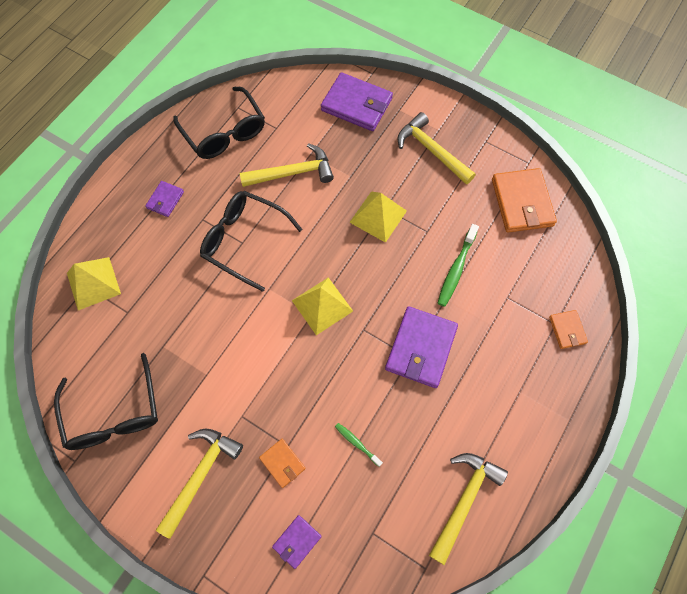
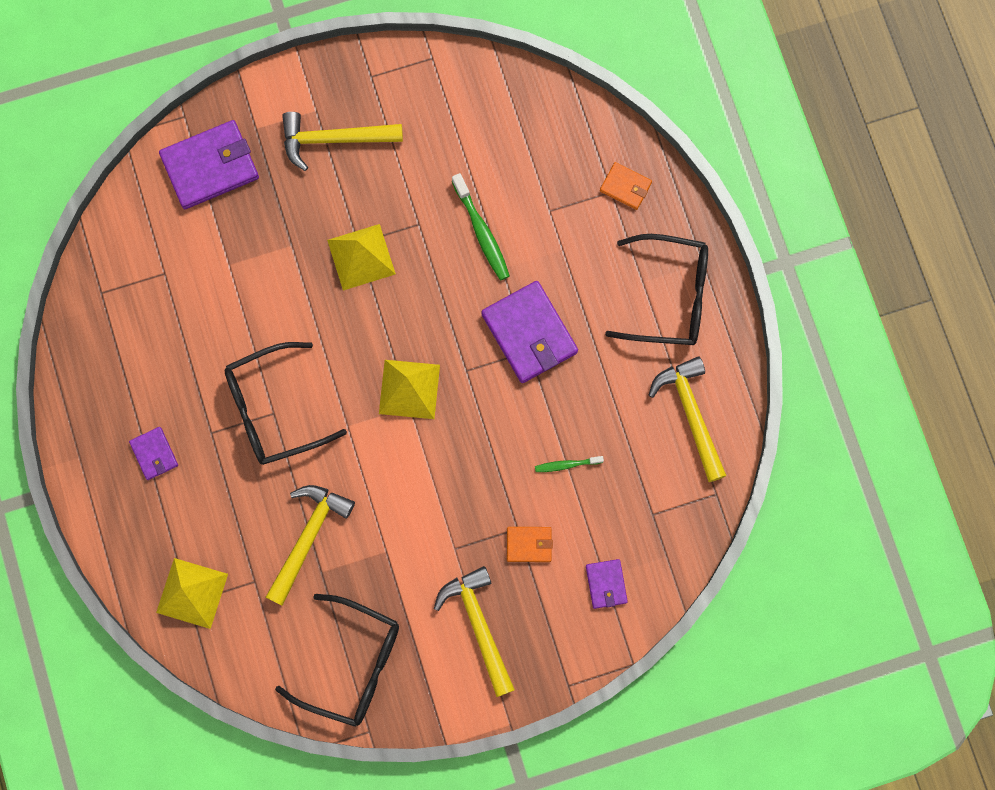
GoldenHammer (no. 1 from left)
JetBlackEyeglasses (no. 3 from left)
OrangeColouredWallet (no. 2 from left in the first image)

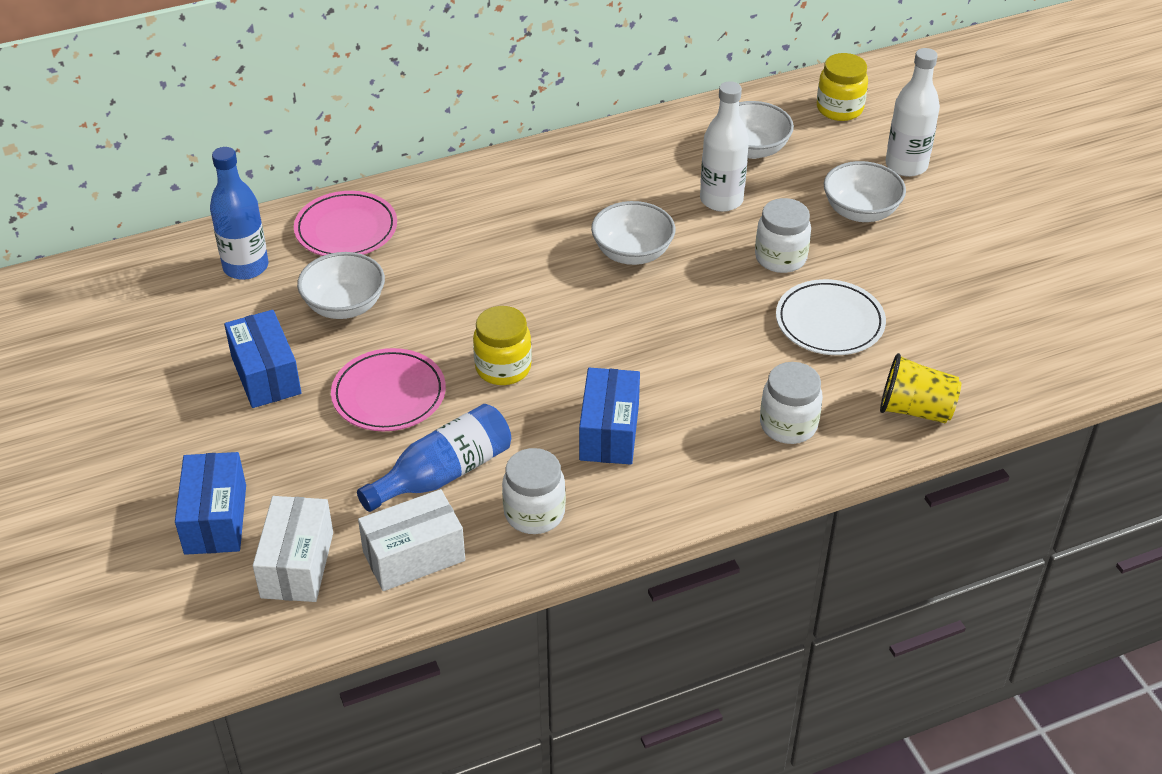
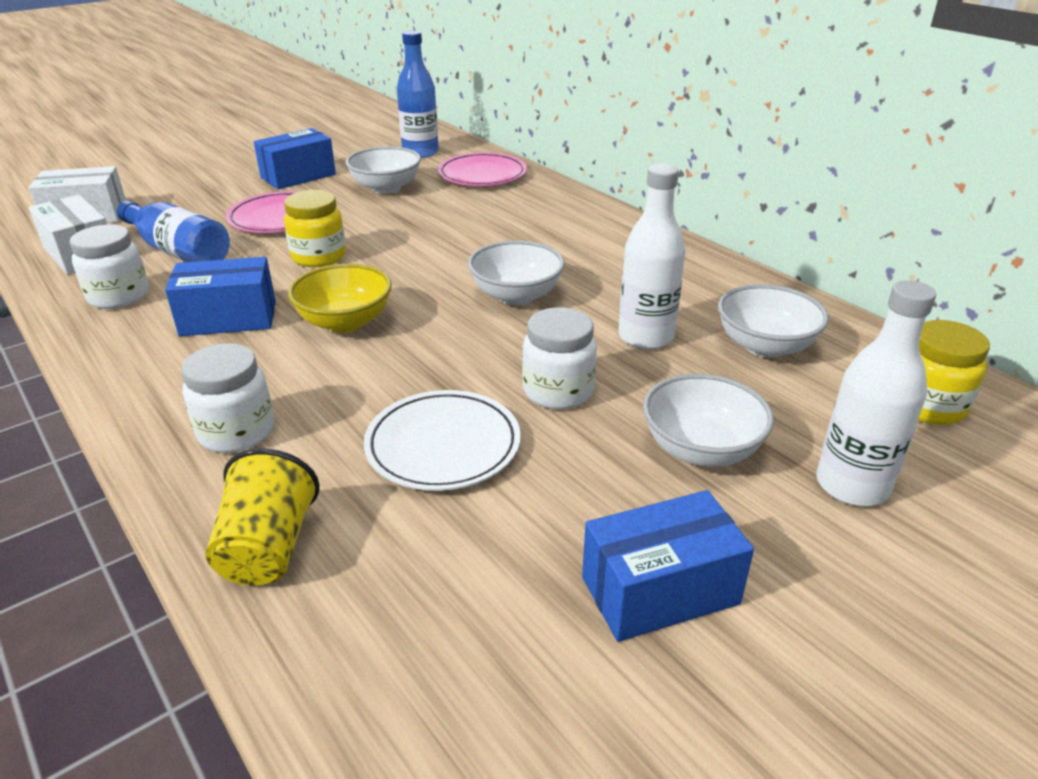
GoldenBowl
BluePackage (no. 3 from left)

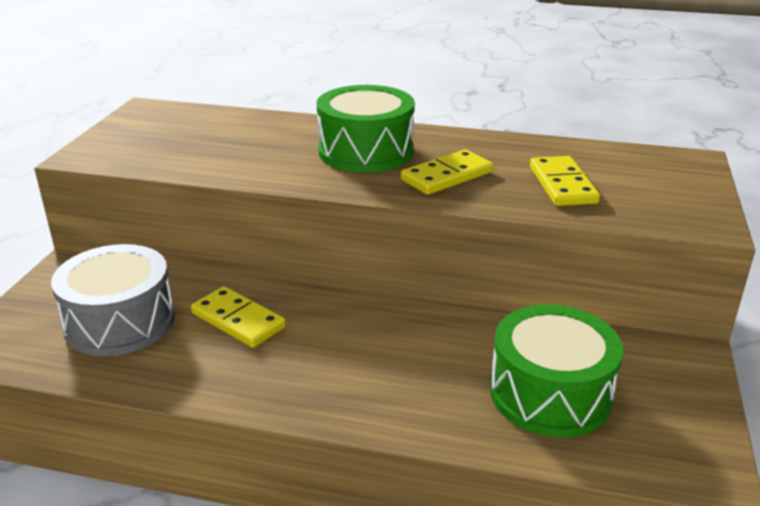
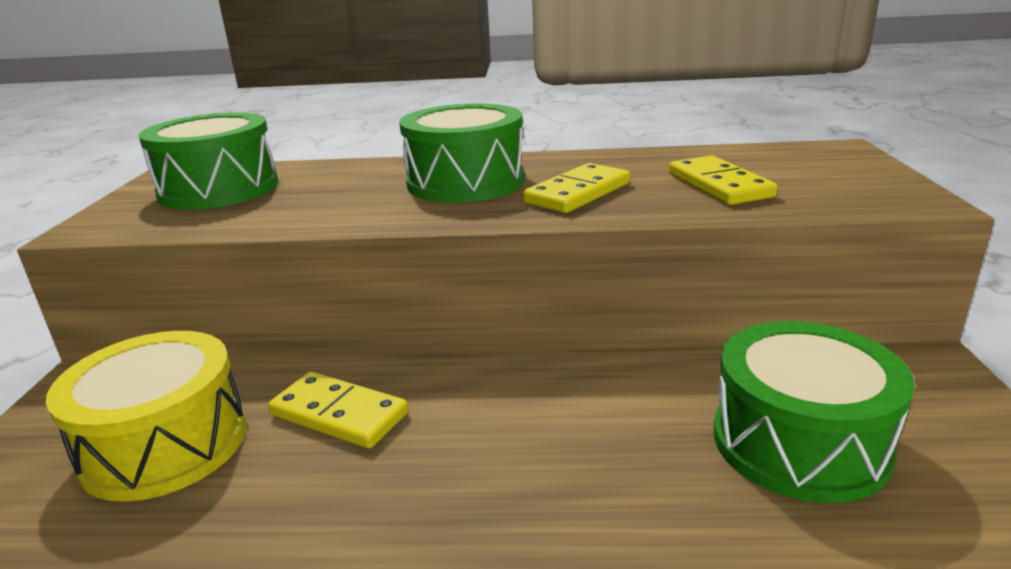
GoldenSnareDrum
GreenSnareDrum (no. 1 from left)

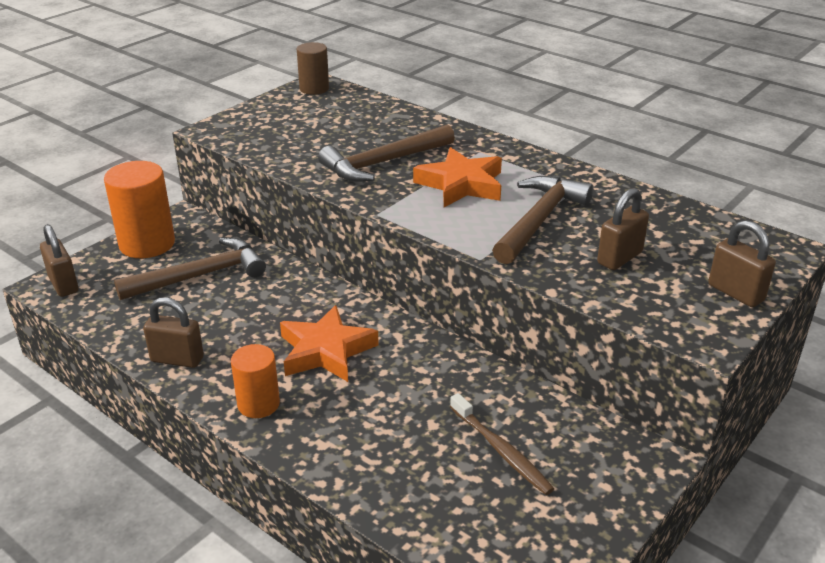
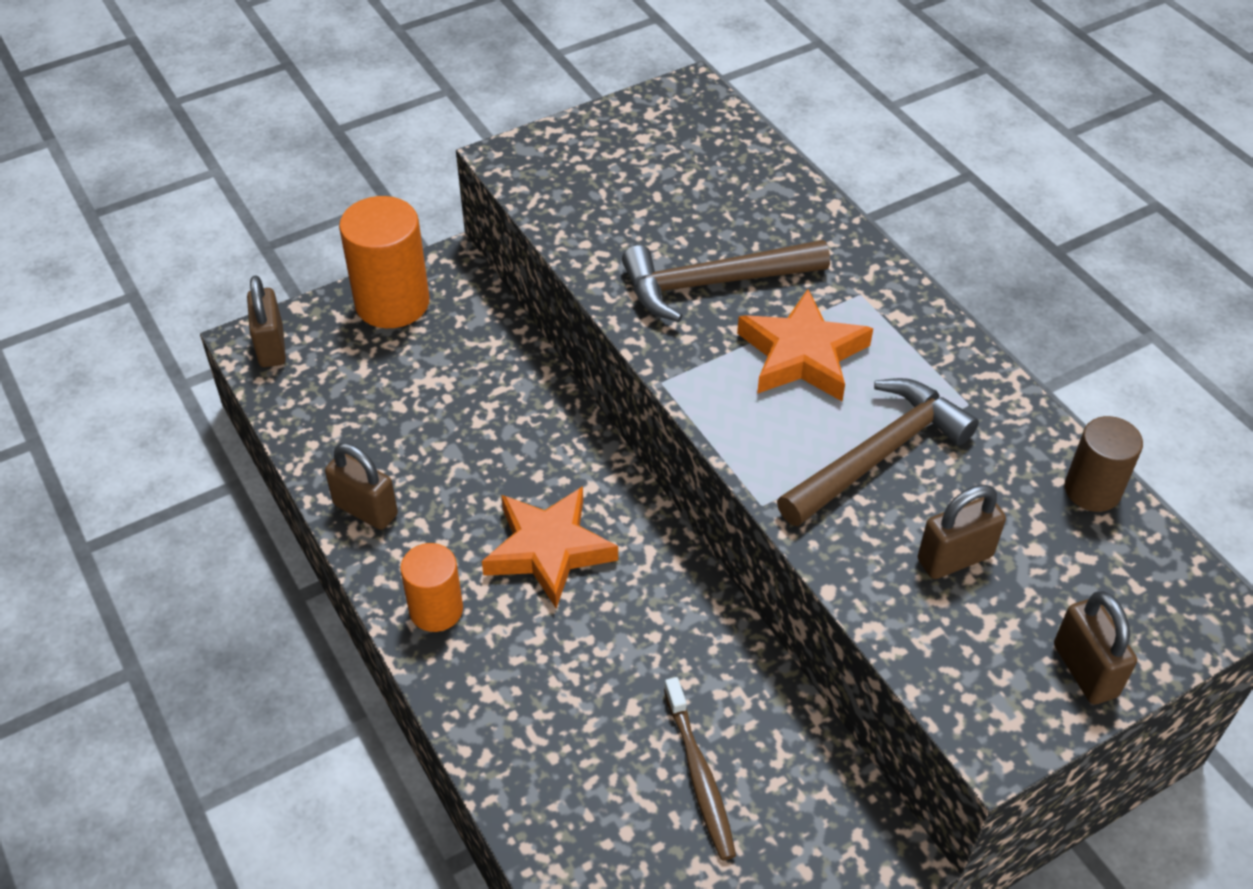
DarkBrownSolidCylinder
DarkBrownHammer (no. 1 from left in the first image)

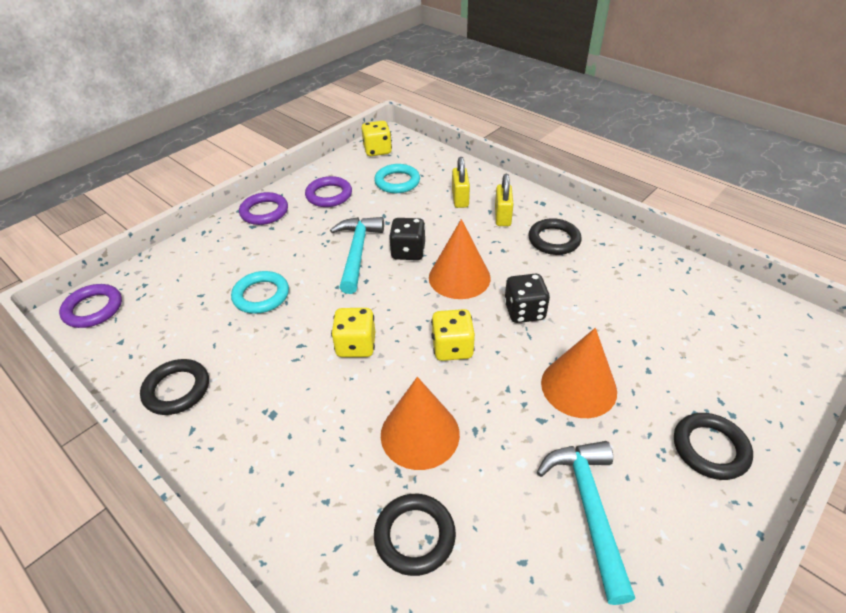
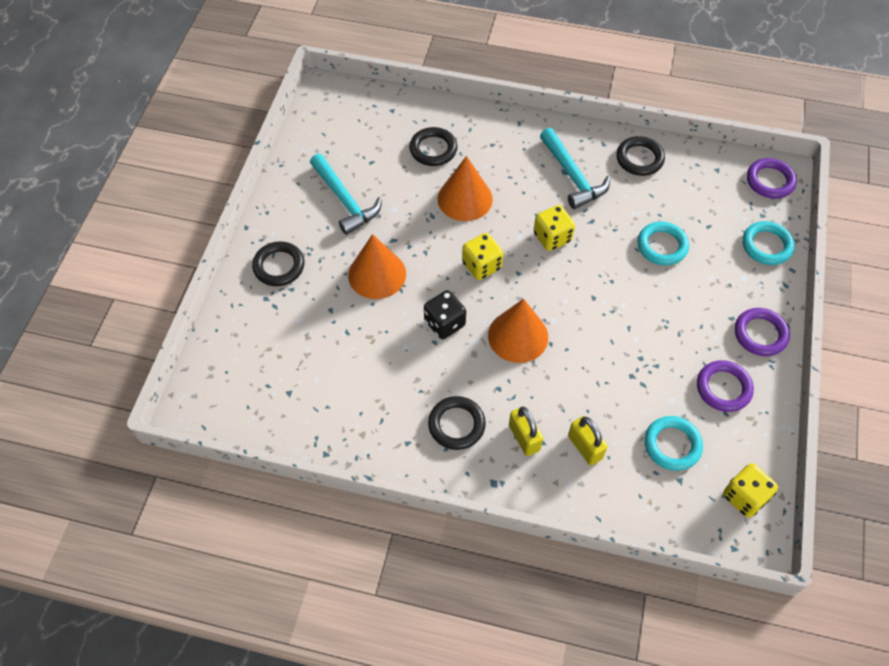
TealHammer (no. 2 from left)
TealRing (no. 3 from left)
JetBlackDice (no. 1 from left in the first image)

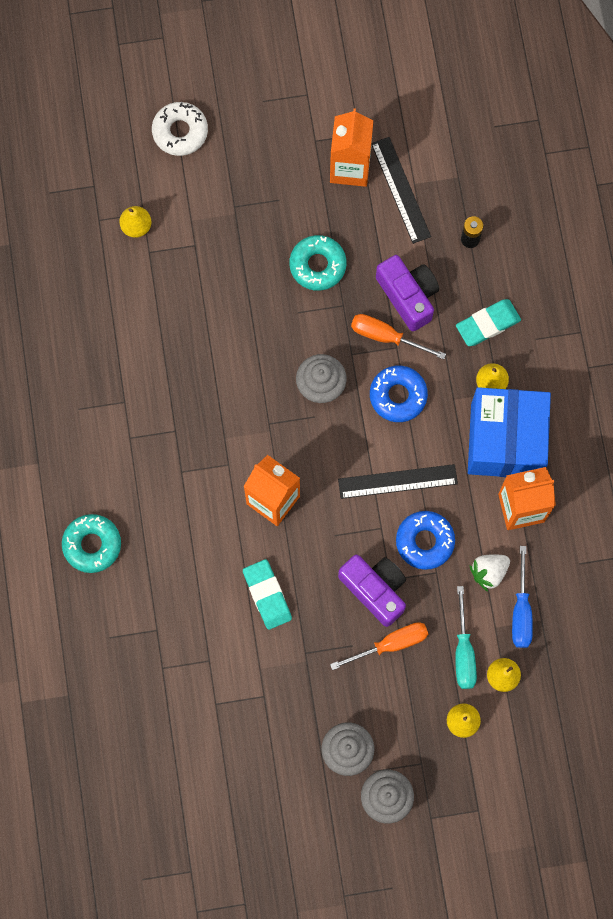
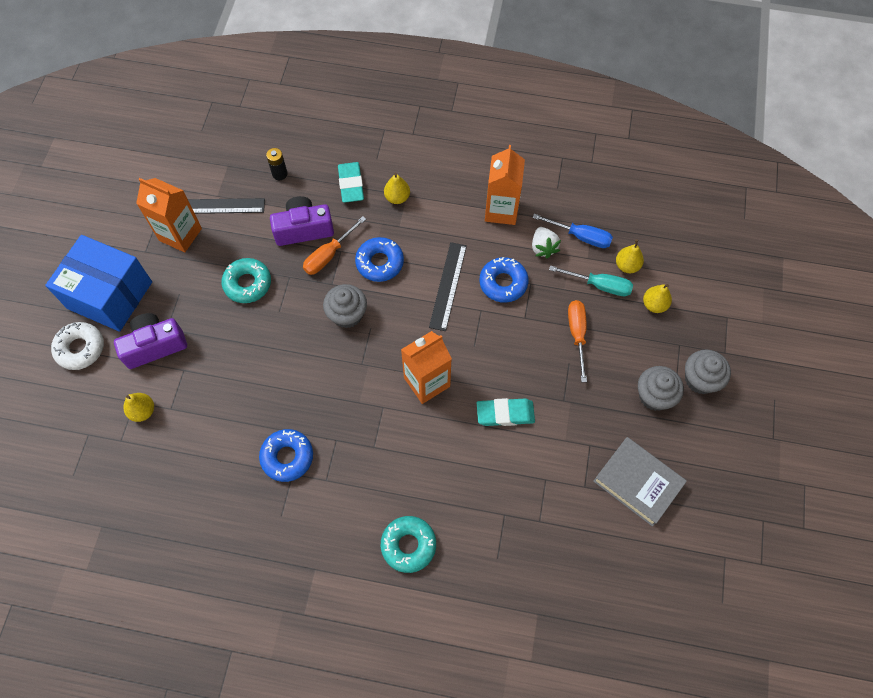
BluePackage
RoyalPurplePhotoCamera (no. 1 from left)
BlueDonut (no. 1 from left)
GrayHardback

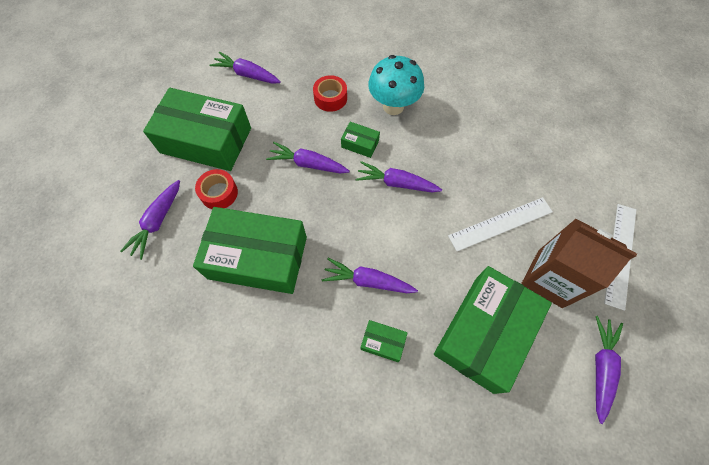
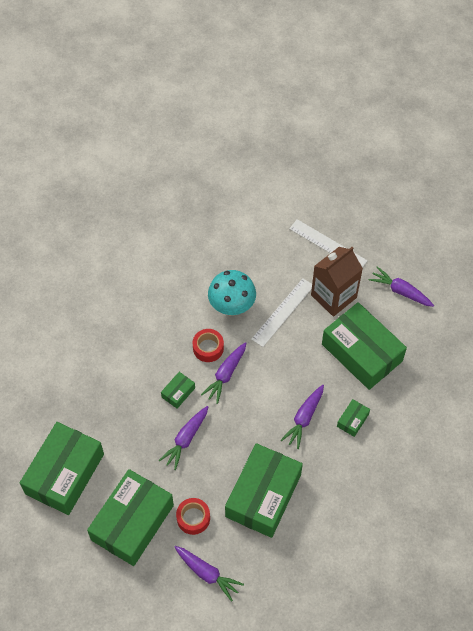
GreenPackage (no. 1 from left)
ScarletRollOfTape (no. 2 from left)
TealFungus
WhiteStraightedge (no. 1 from left)

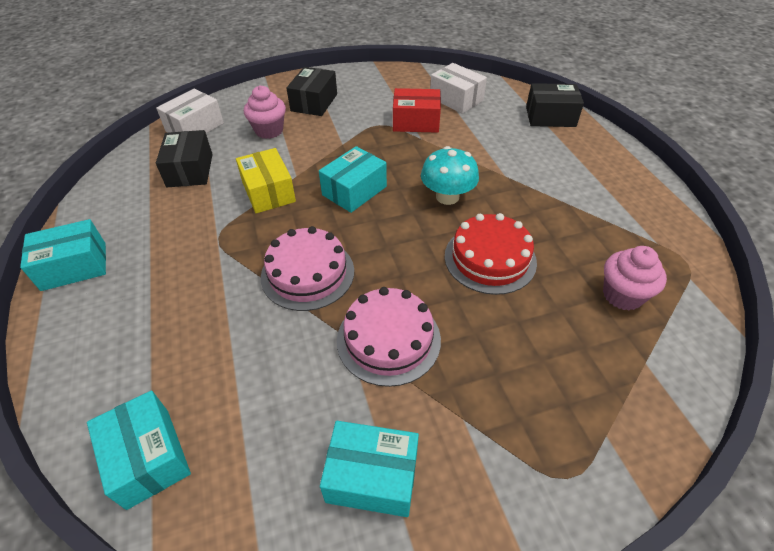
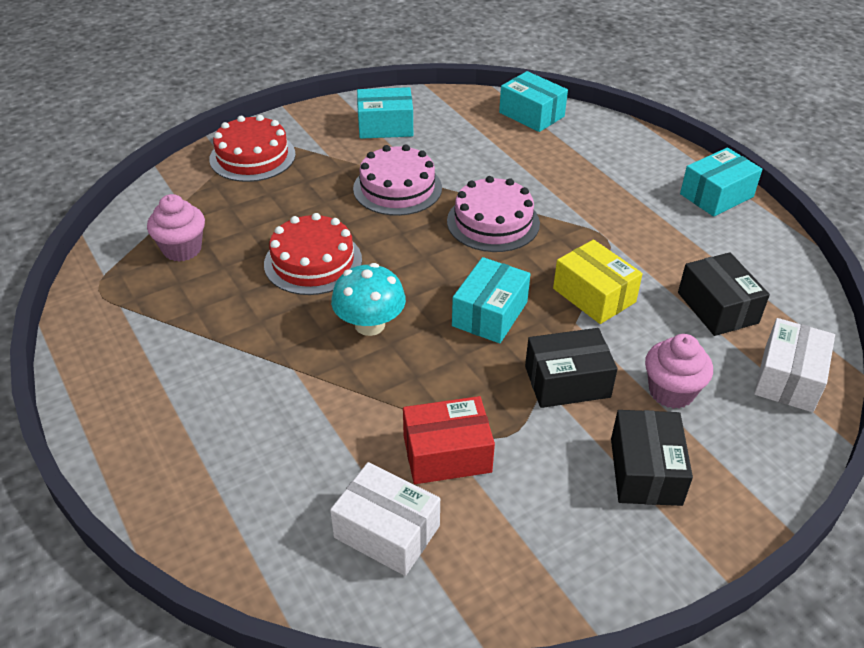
ScarletCake (no. 1 from left)
JetBlackPackage (no. 1 from left)

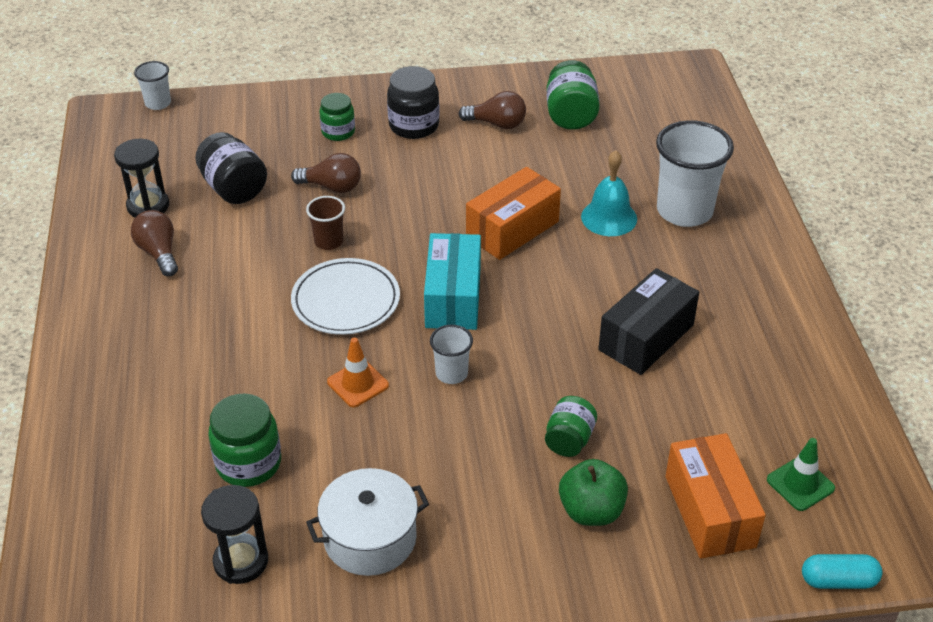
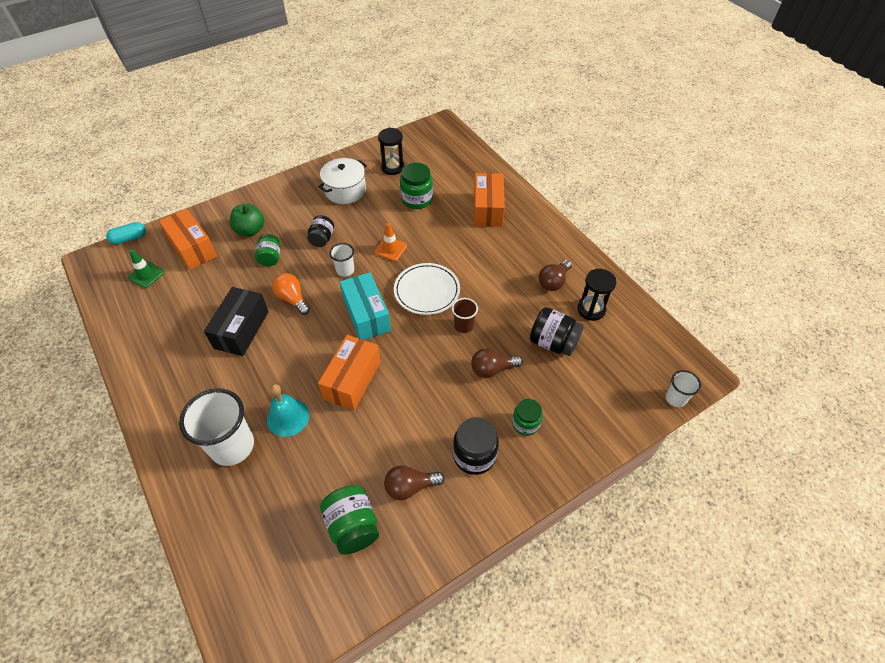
OrangeColouredBulb
JetBlackJar (no. 1 from left)
OrangeColouredPackage (no. 3 from left)
DarkBrownBulb (no. 3 from left)

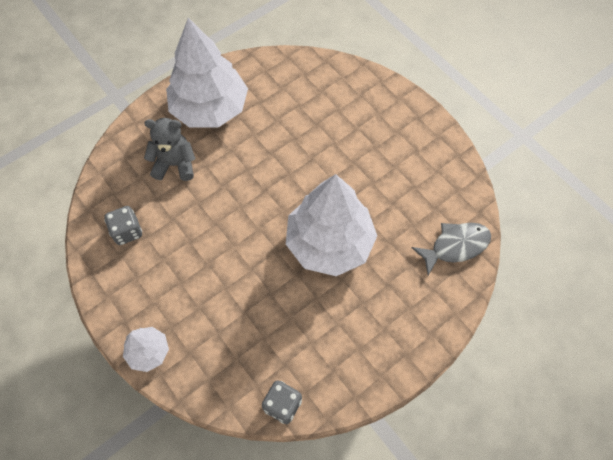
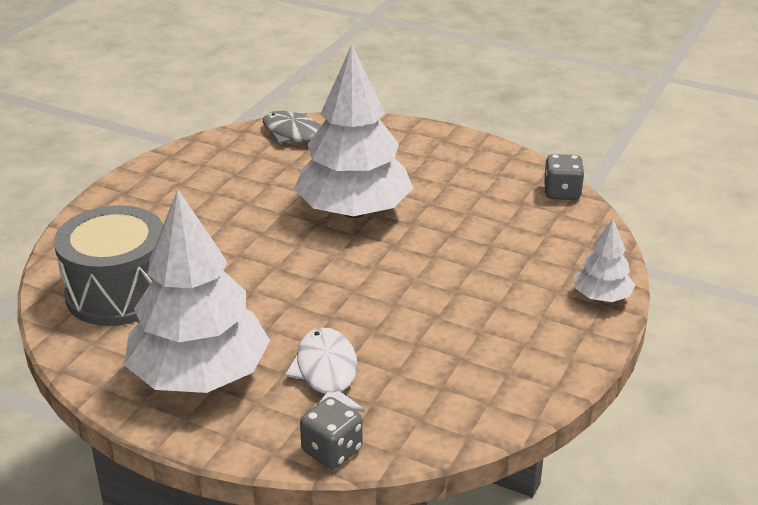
GraySnareDrum
WhiteToyFish
GrayDice (no. 1 from left)

